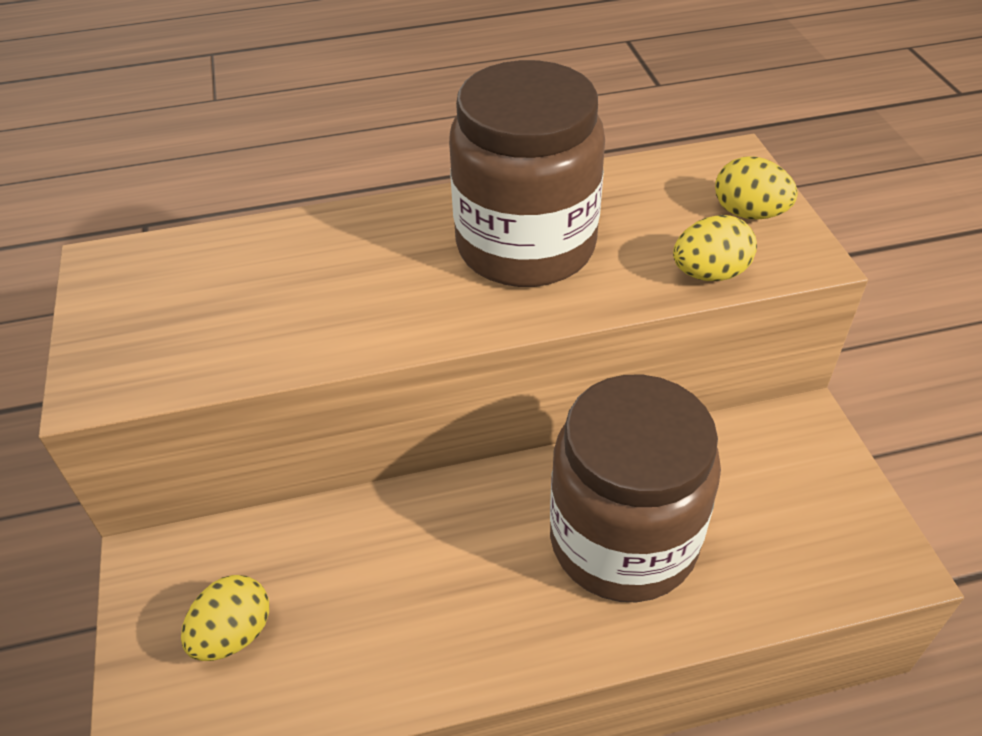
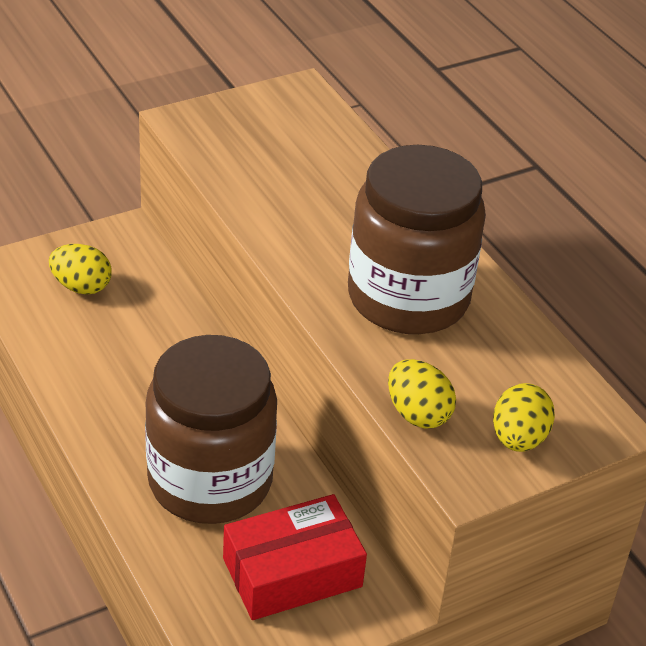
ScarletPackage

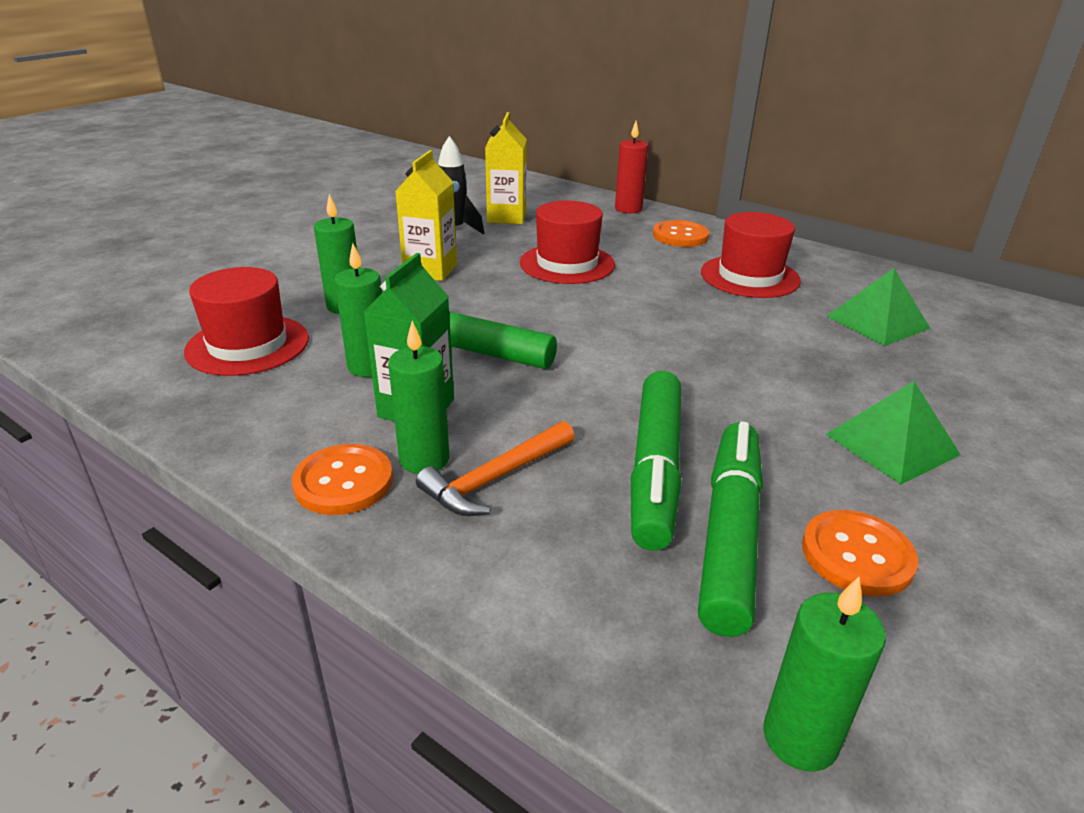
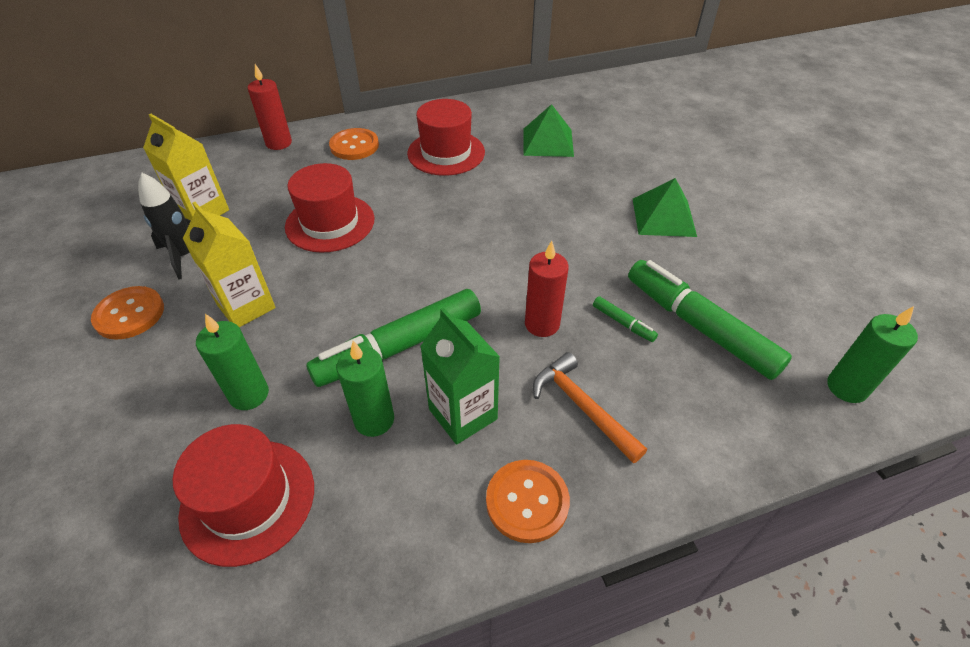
OrangeColouredShirtButton (no. 1 from left)
ScarletPillarCandle (no. 2 from left)
OrangeColouredHammer
GreenMarker (no. 2 from left)
GreenPillarCandle (no. 3 from left in the first image)

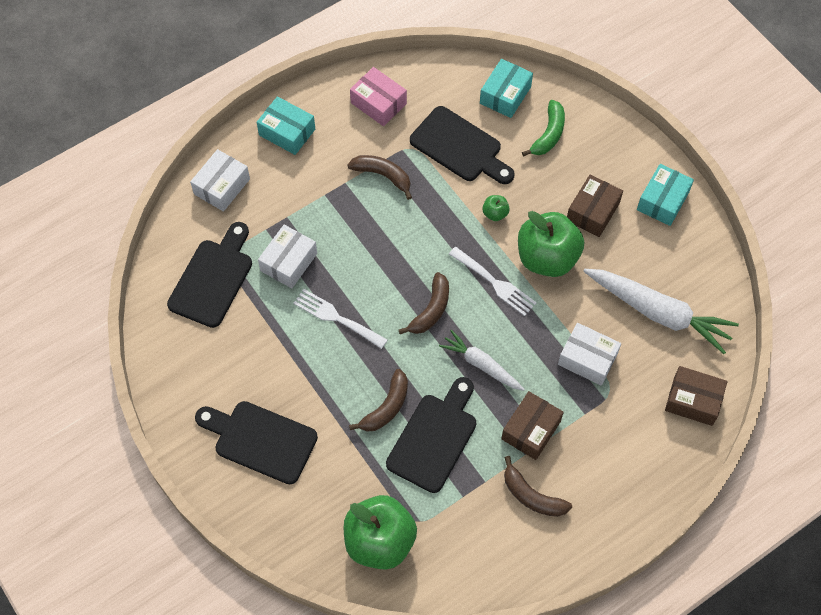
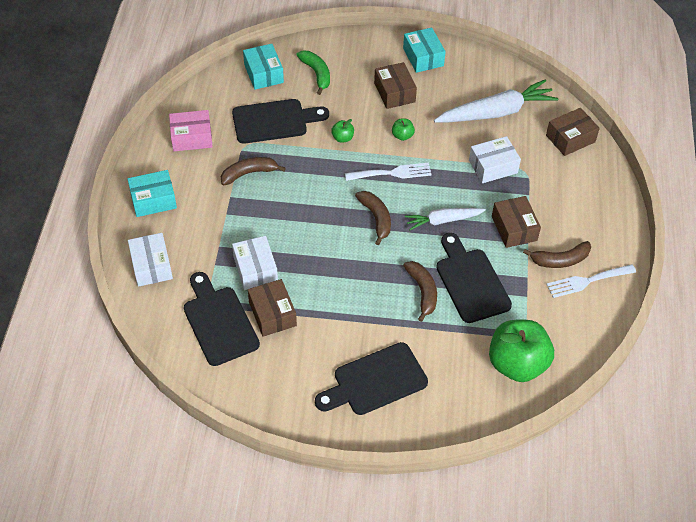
DarkBrownPackage (no. 1 from left)
GreenToyApple (no. 2 from left)
WhiteTableFork (no. 2 from left)

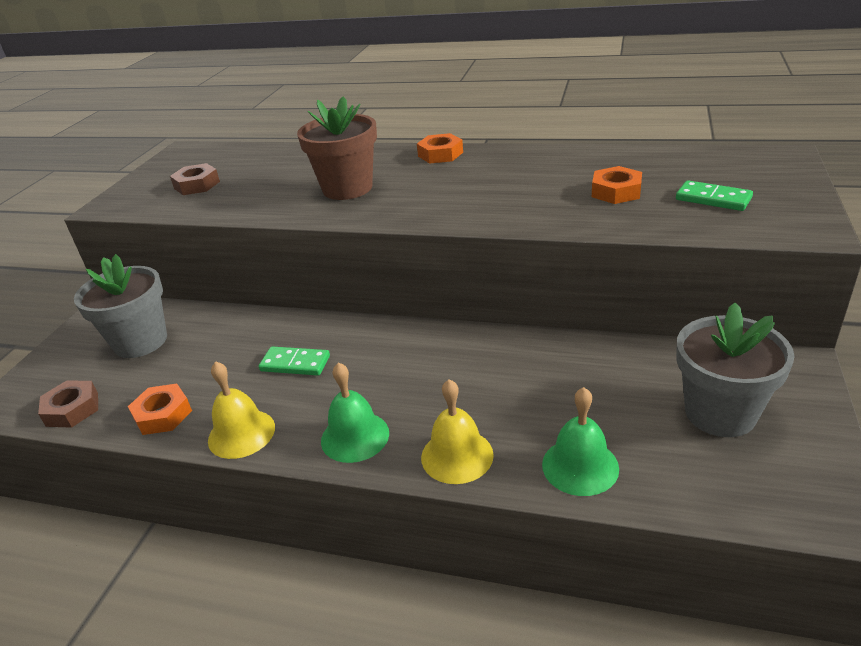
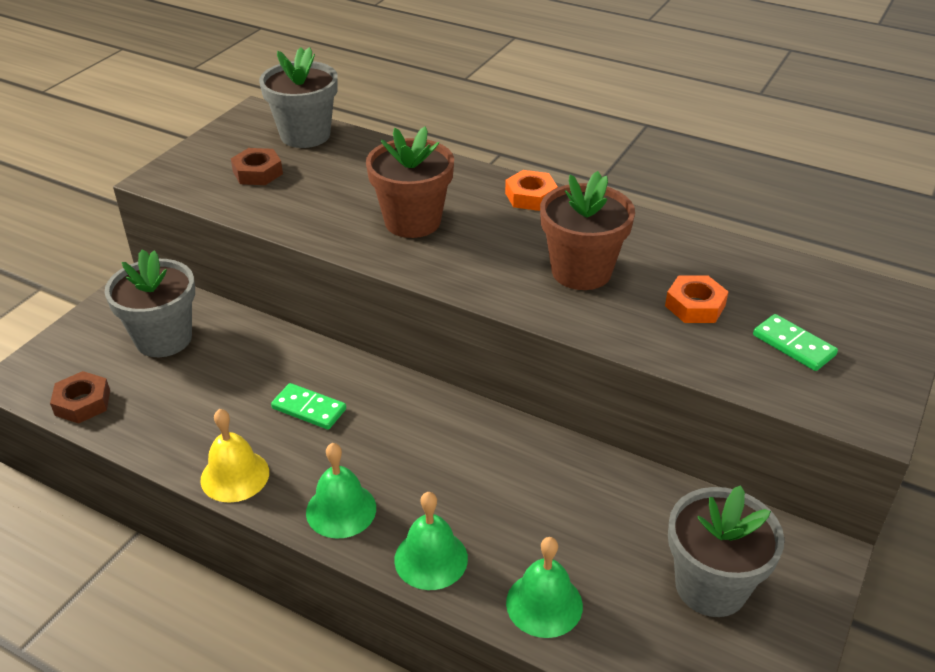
GrayPottedPlant (no. 2 from left)
GreenBell (no. 2 from left)
DarkBrownPottedPlant (no. 2 from left)
OrangeColouredHexNut (no. 1 from left in the first image)

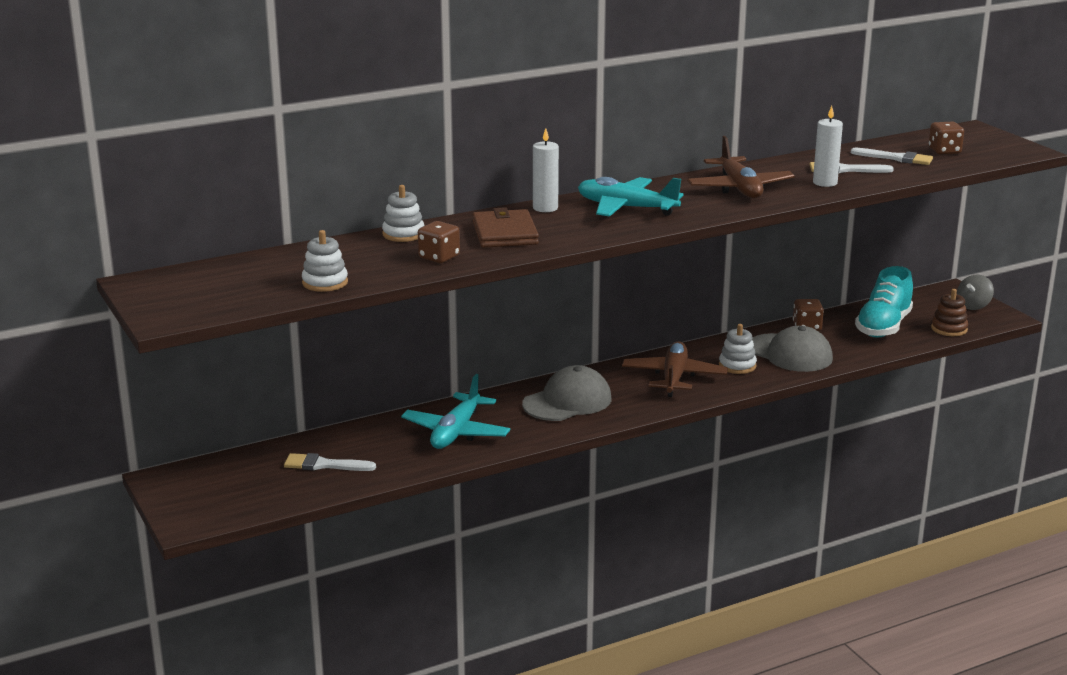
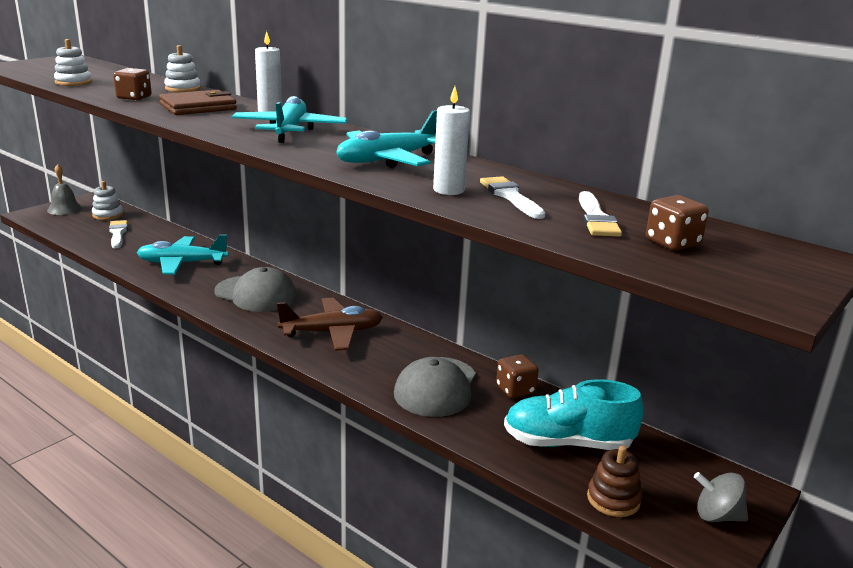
GrayBell
WhiteRingStacker (no. 2 from left)
TealToyPlane (no. 3 from left)

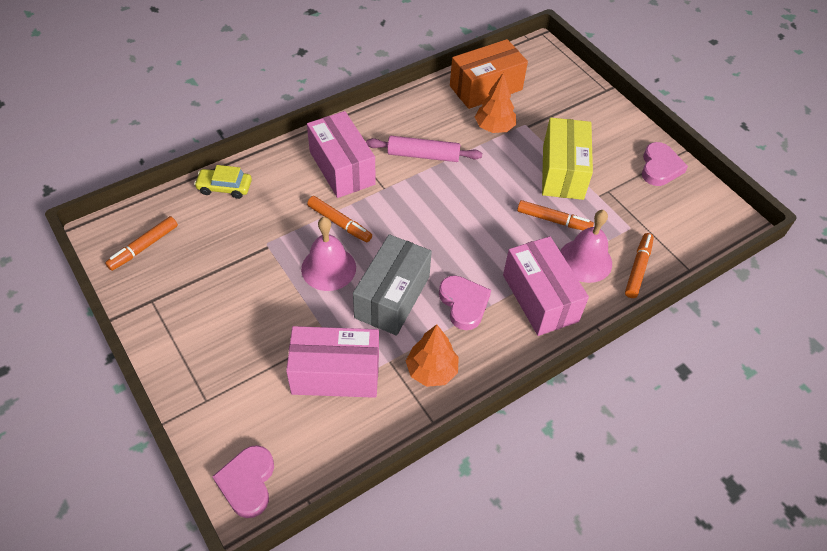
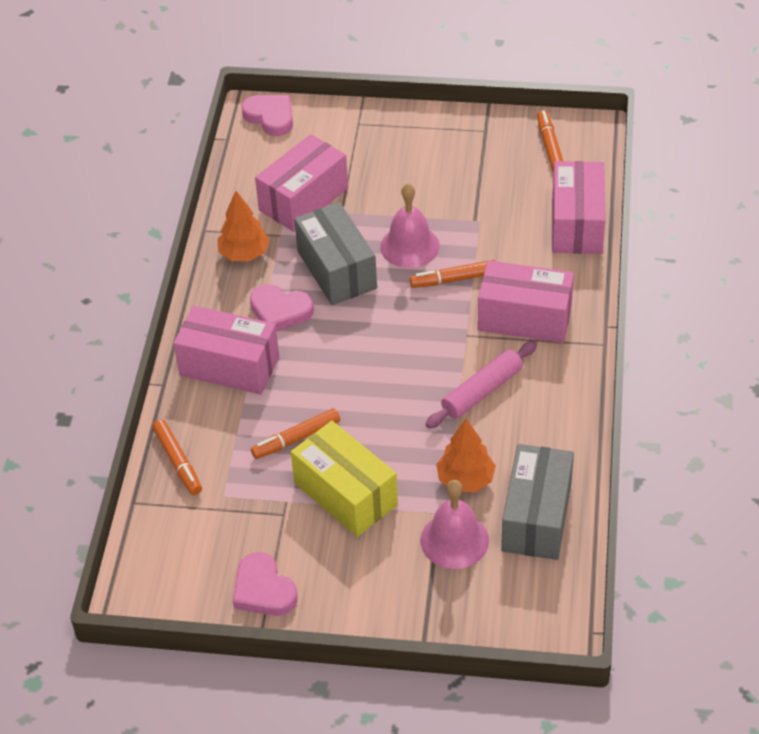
PinkBell (no. 2 from left)
GrayPackage (no. 2 from left)
PinkPackage (no. 4 from left)

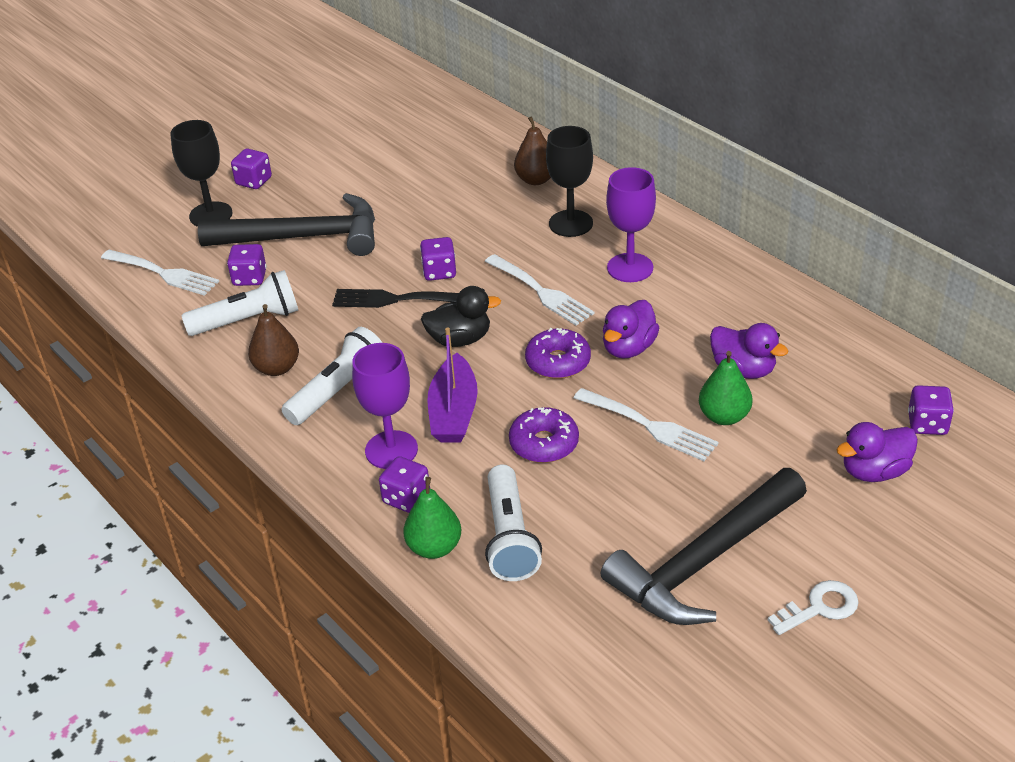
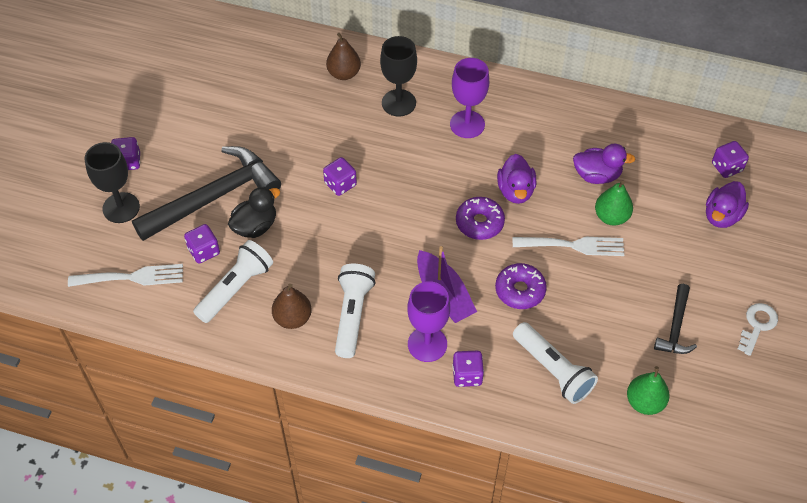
JetBlackRubberDuck
GreenPear (no. 2 from left)
JetBlackHammer (no. 2 from left)
JetBlackTableFork
WhiteTableFork (no. 2 from left in the first image)

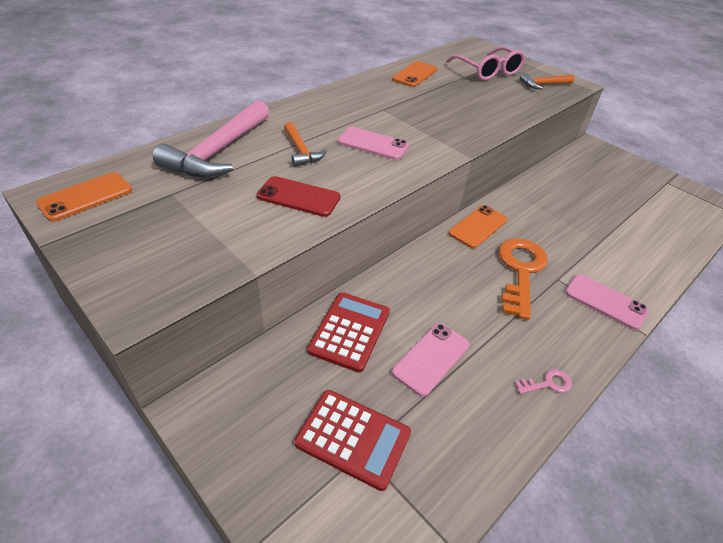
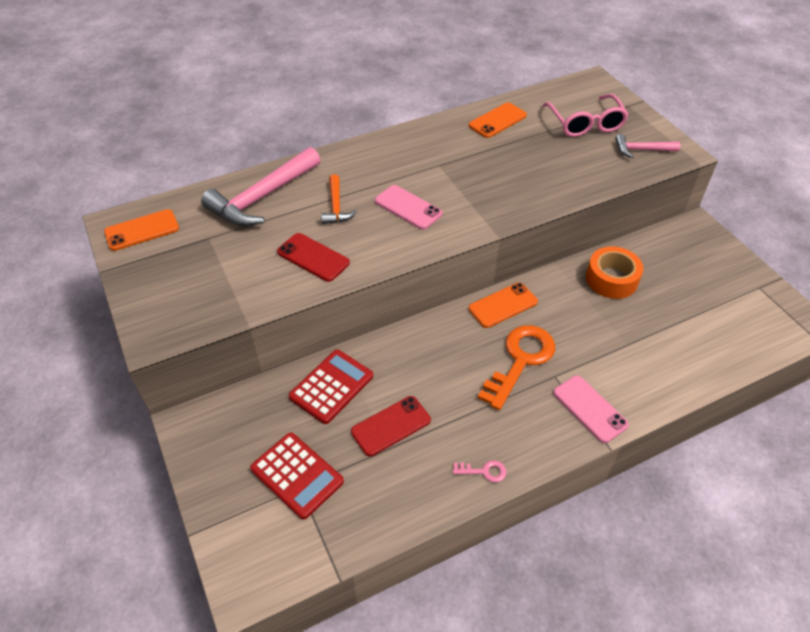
ScarletPhone (no. 2 from left)
OrangeColouredRollOfTape
PinkHammer (no. 2 from left)

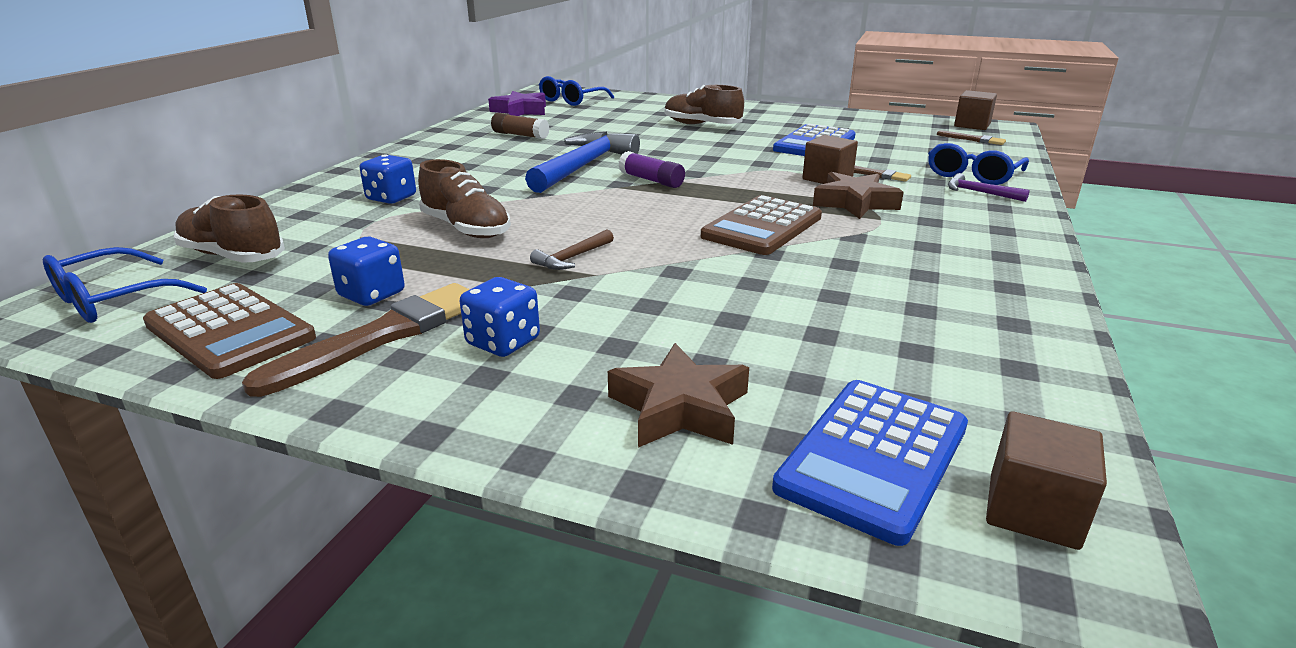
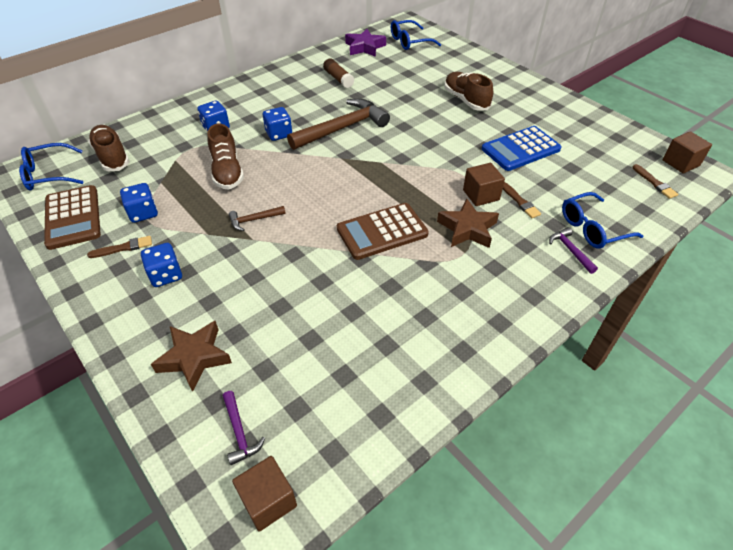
DarkBrownPaintBrush (no. 1 from left)
RoyalPurpleHammer (no. 1 from left)
BlueDice (no. 4 from left)
DarkBrownHammer (no. 2 from left)
RoyalPurpleStickOfGlue

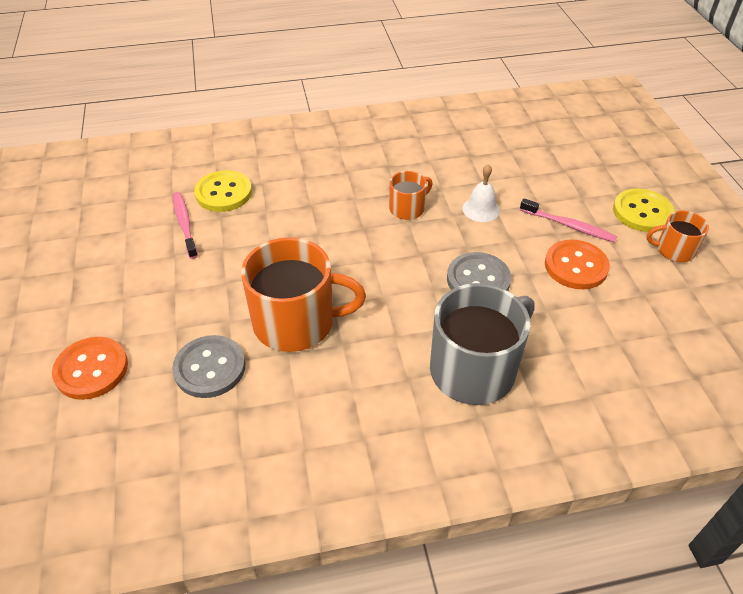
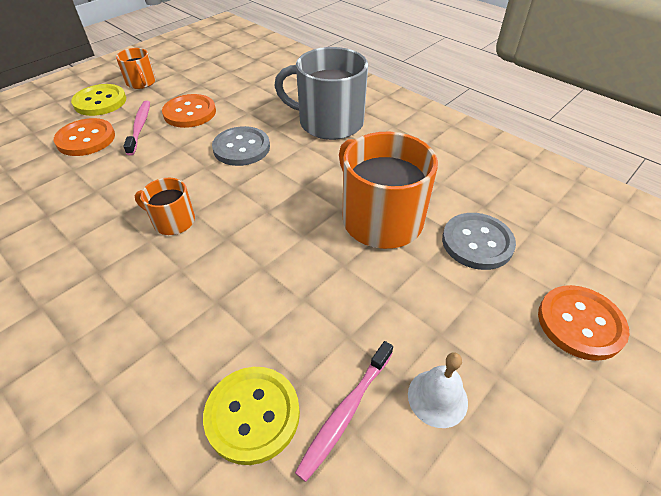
OrangeColouredShirtButton (no. 1 from left)
WhiteBell

